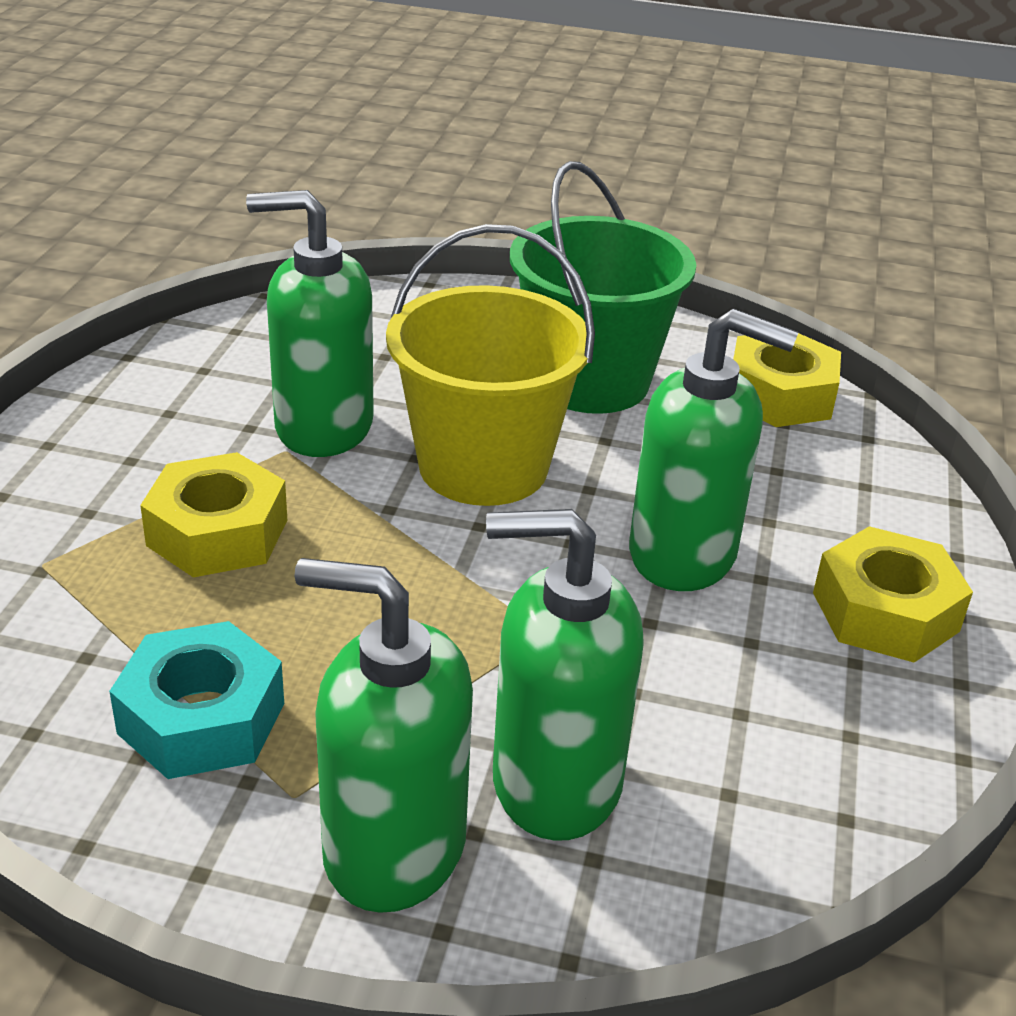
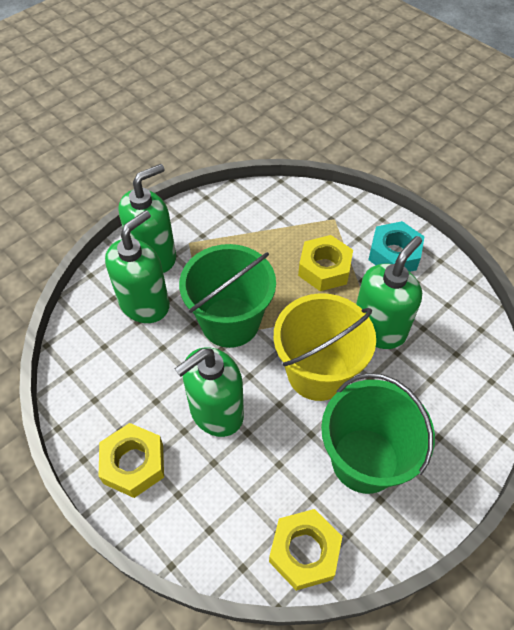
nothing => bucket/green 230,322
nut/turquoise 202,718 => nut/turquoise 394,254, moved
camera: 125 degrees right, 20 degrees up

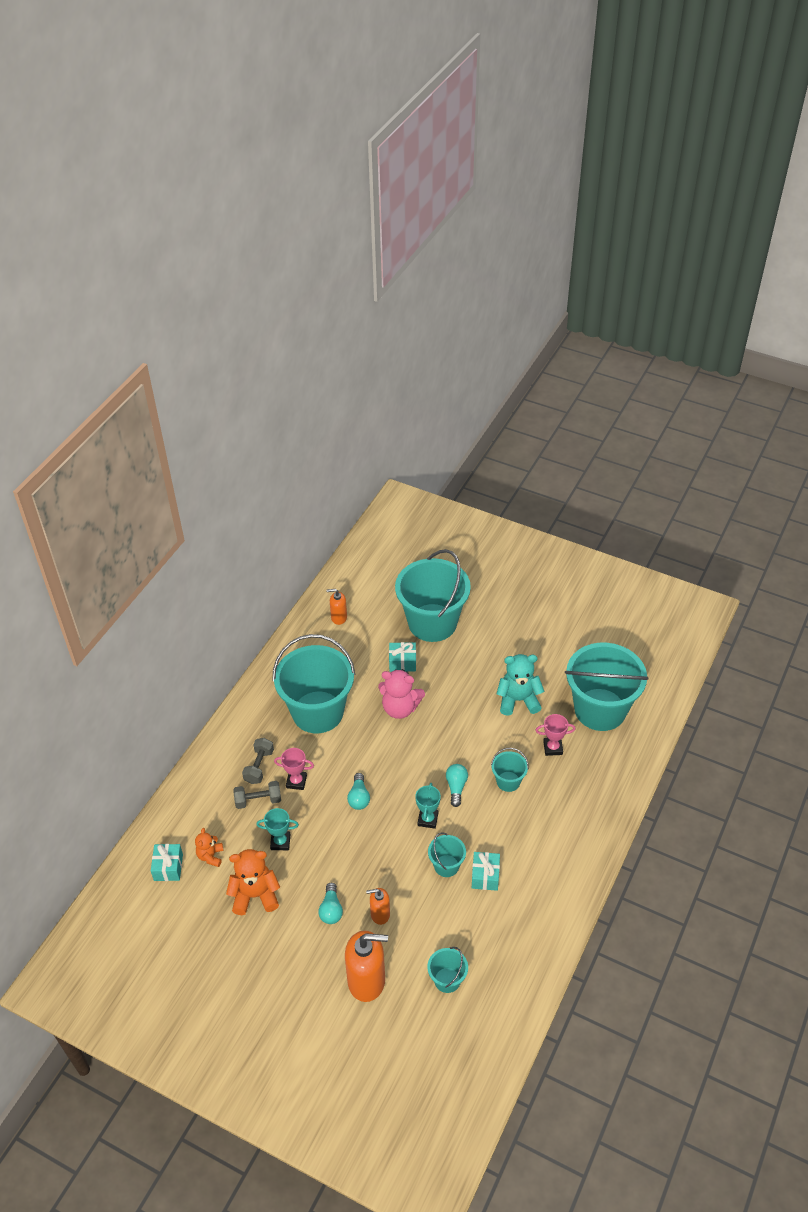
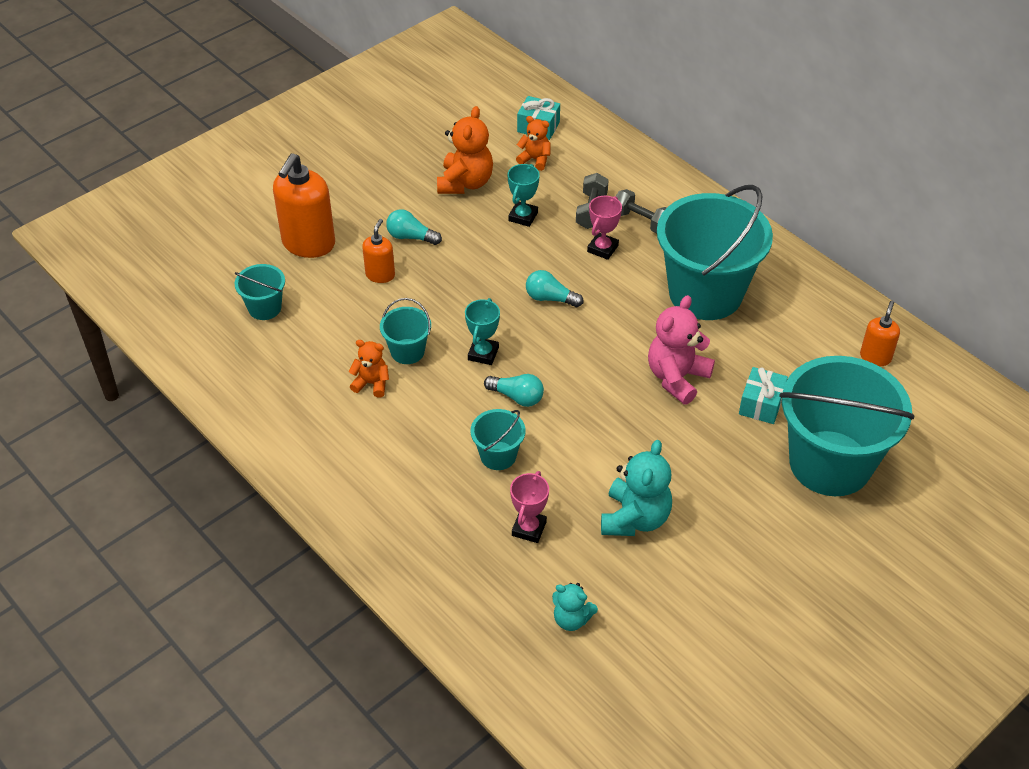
gift/turquoise 485,876 => teddy bear/orange 371,383
trophy/turquoise 428,819 => trophy/turquoise 483,353, 75 degrees clockwise
bucket/turquoise 600,709 => teddy bear/turquoise 571,619
camera: 110 degrees right, 0 degrees up

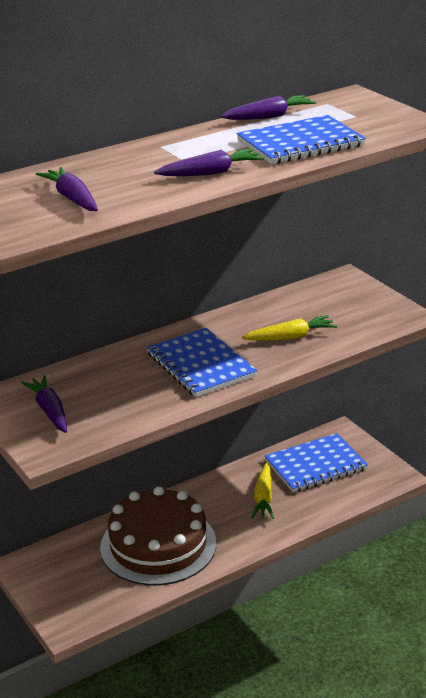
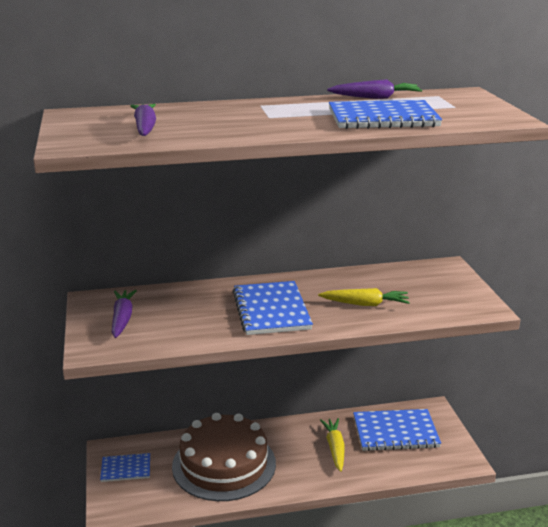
nothing => notebook/blue 126,469
carrot/yellow 263,498 => carrot/yellow 335,448, 150 degrees clockwise
carrot/purple 210,173 => nothing
camera: 20 degrees right, 5 degrees down

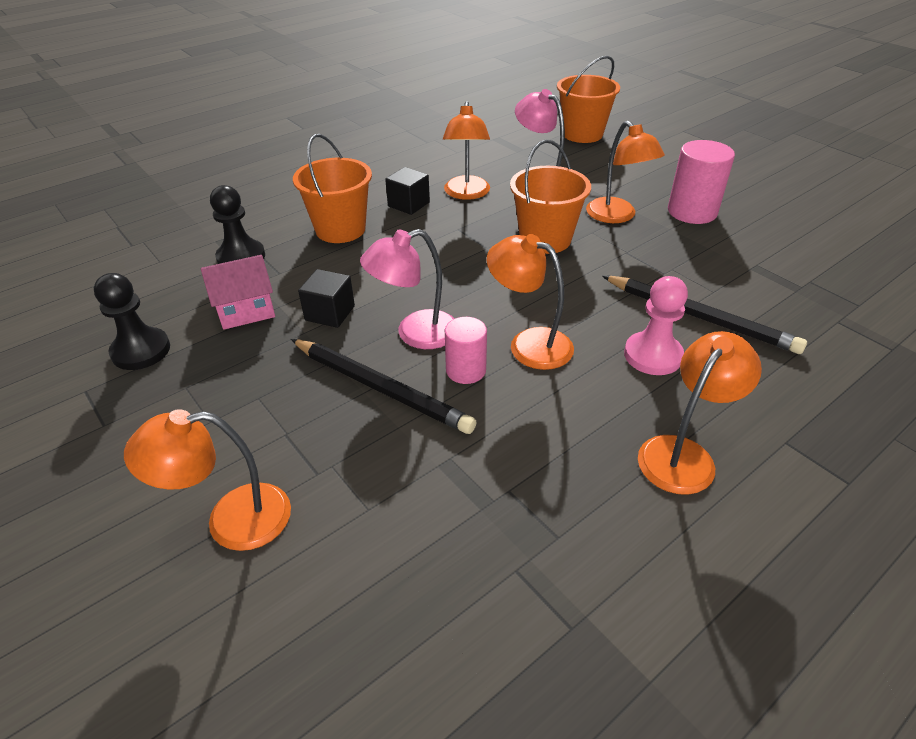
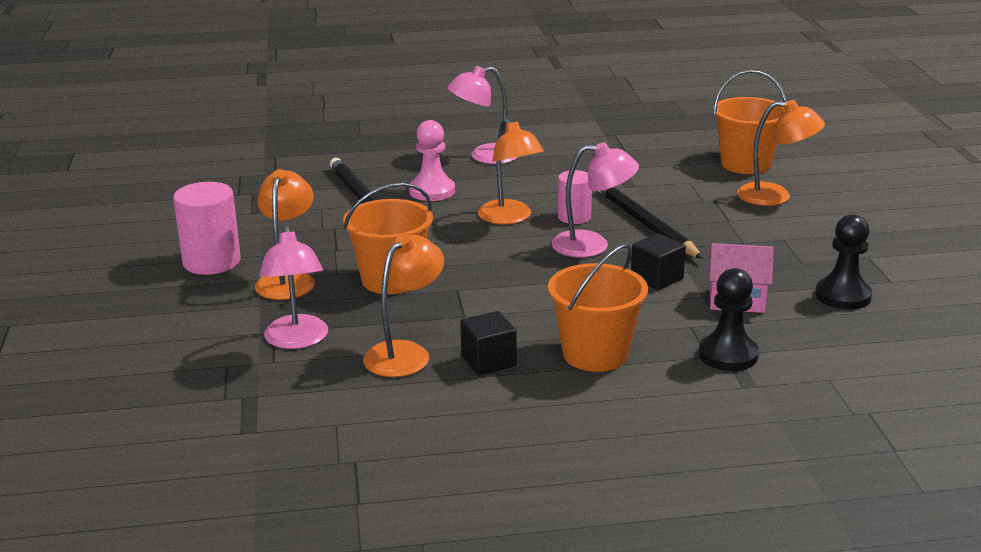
lamp/orange 683,454 => lamp/pink 484,156
bucket/orange 582,134 => bucket/orange 746,164, moved
camera: 150 degrees left, 15 degrees down

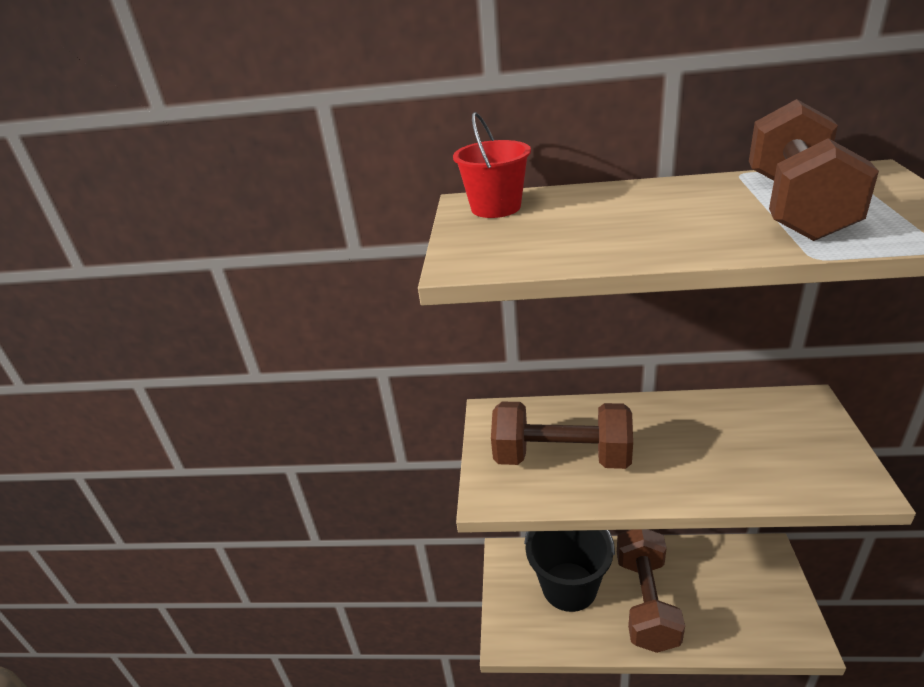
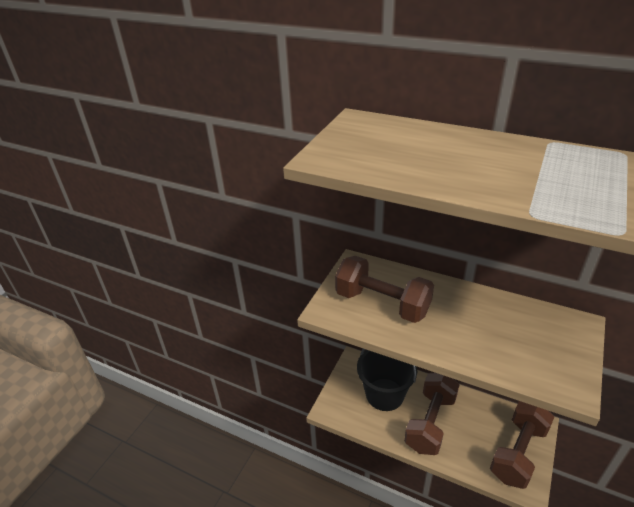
dumbbell/brown 795,207 => dumbbell/brown 518,452, moved
bucket/red 496,208 => nothing
camera: 20 degrees right, 5 degrees up

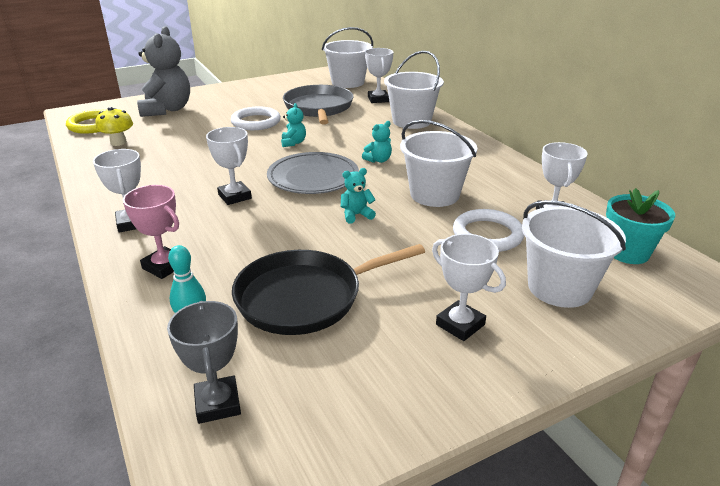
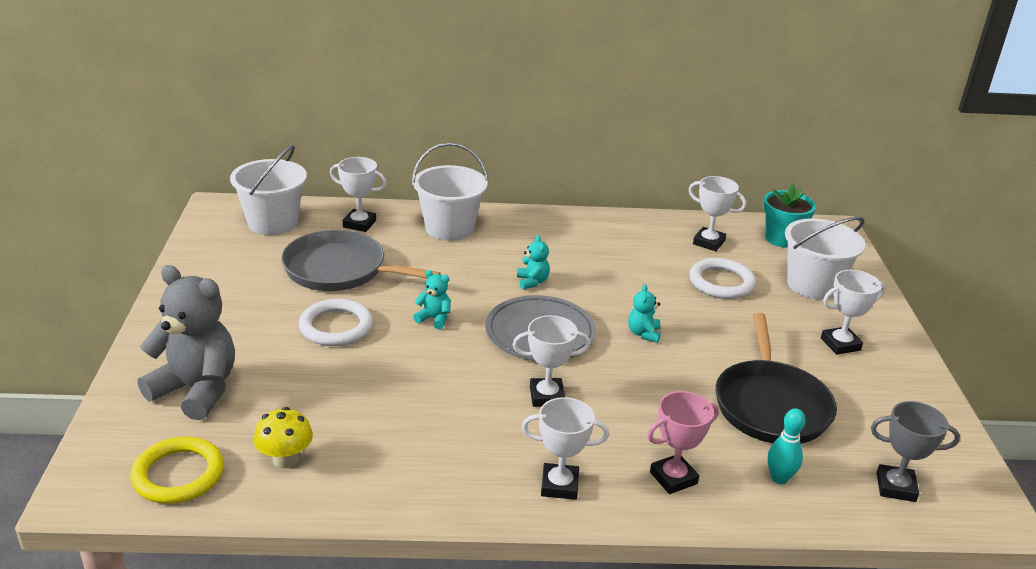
bucket/white 434,194 => nothing
camera: 65 degrees left, 0 degrees up

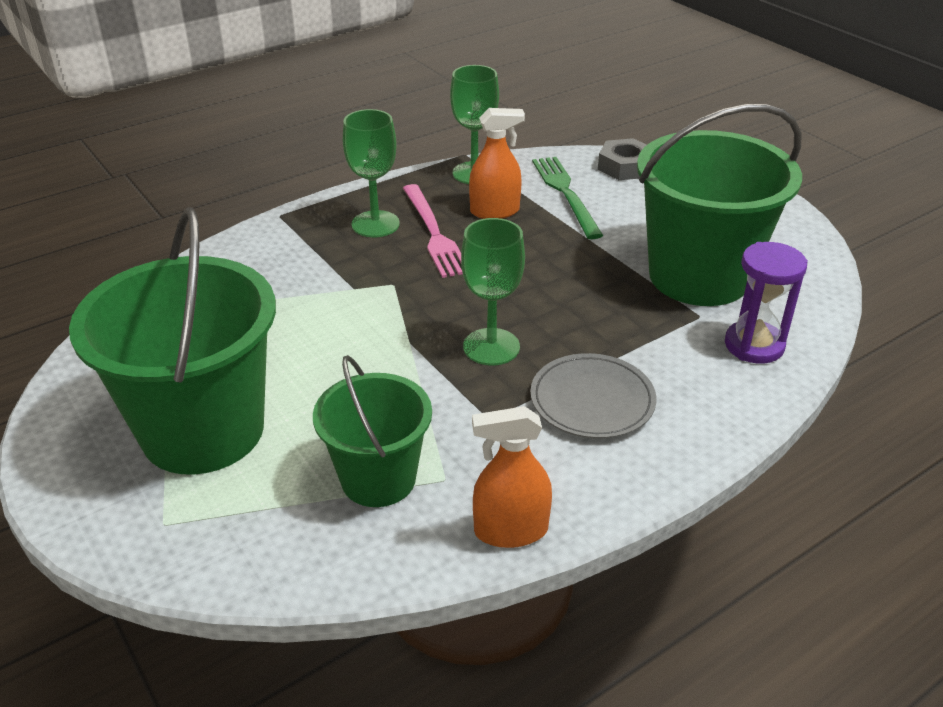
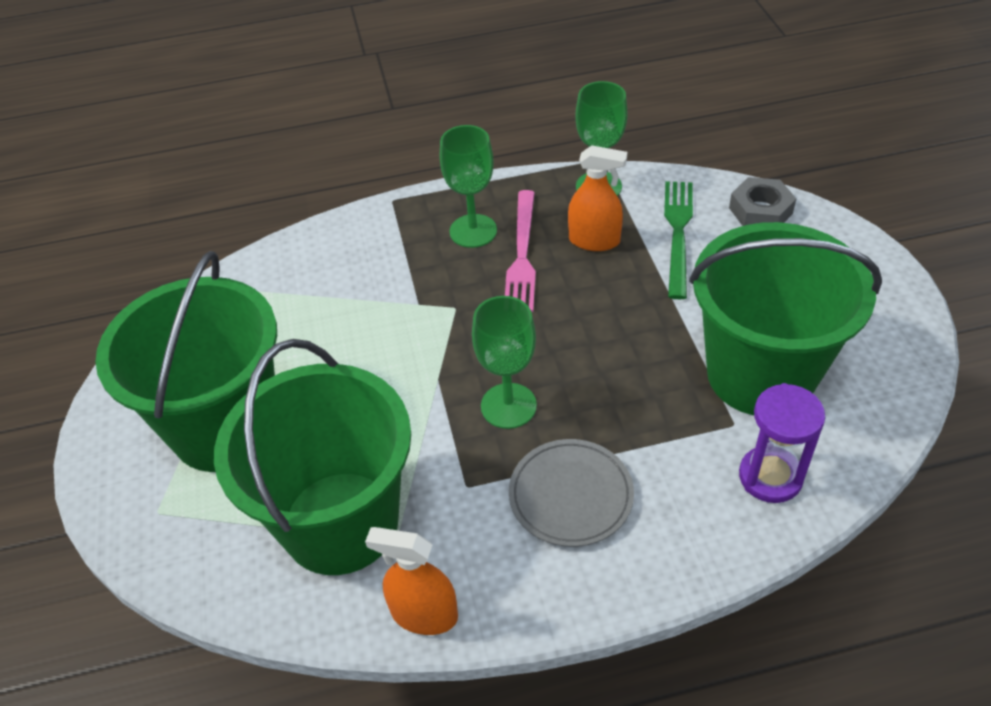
bucket/green 378,479 => bucket/green 340,522, x1.70
camera: 25 degrees right, 10 degrees up

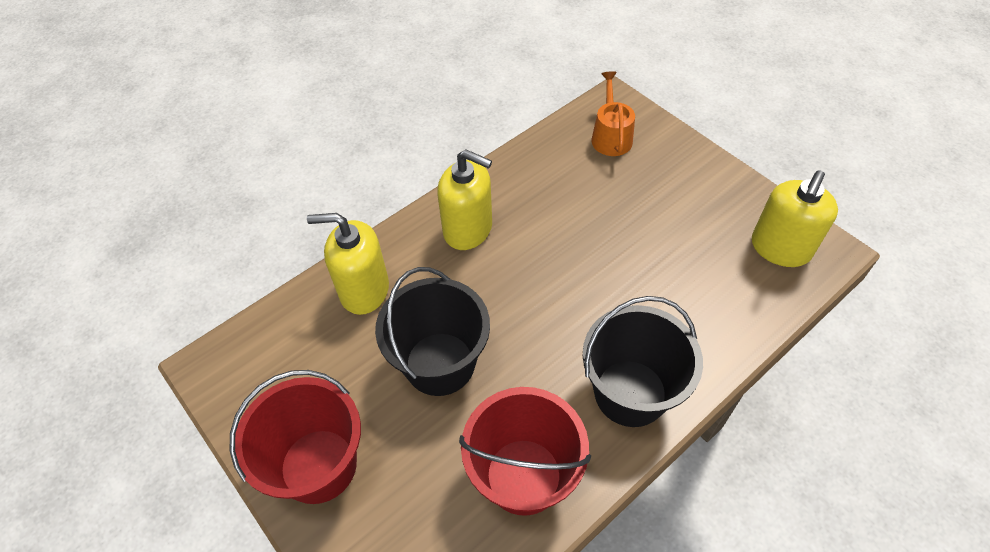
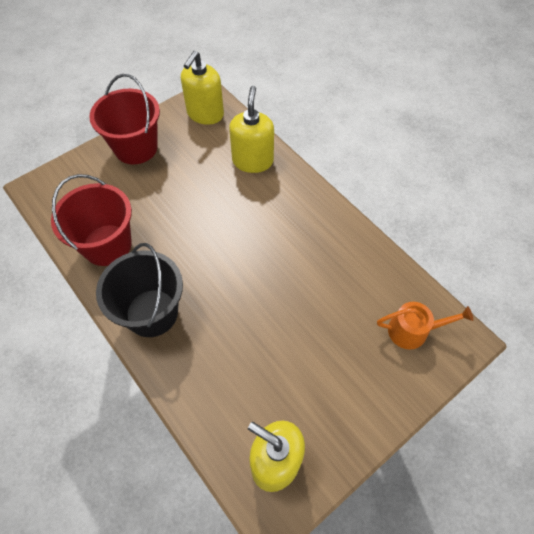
soap dispenser/yellow 468,229 => soap dispenser/yellow 205,114, moved
bucket/black 440,364 => nothing
camera: 90 degrees right, 5 degrees up

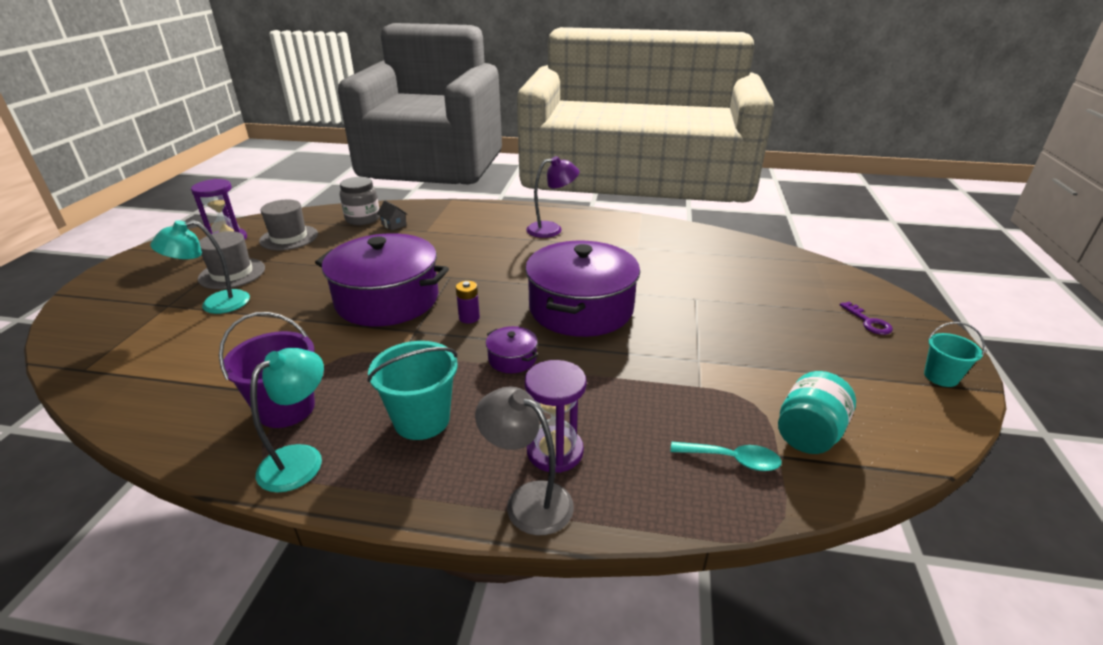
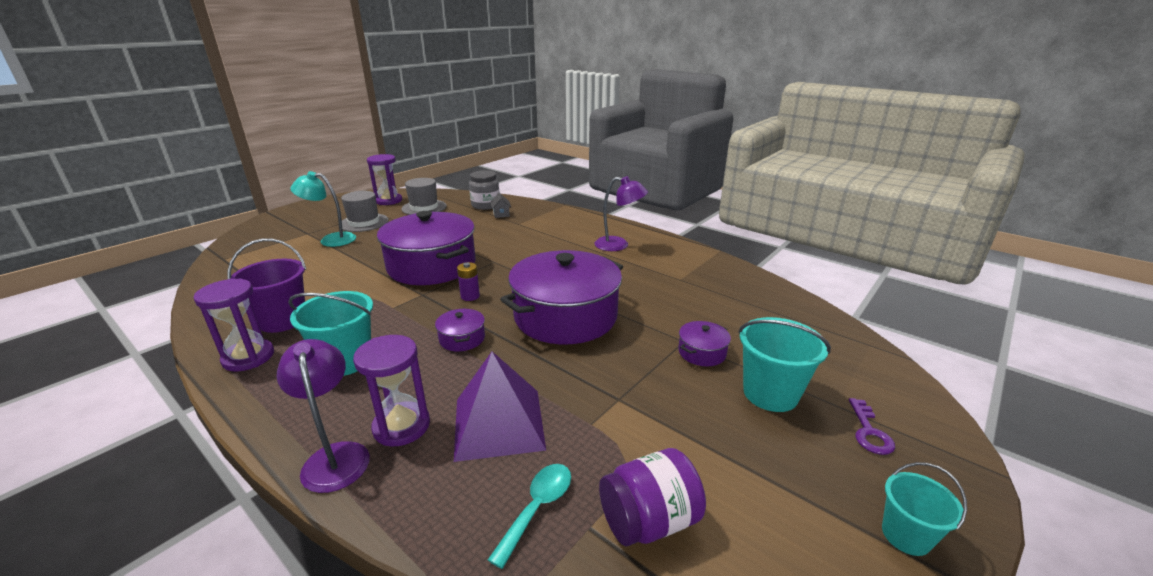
lamp/turquoise 301,459 => hourglass/purple 248,357
lamp/grey 528,500 => lamp/purple 335,456
nothing => pyramid/purple 499,423
spoon/turquoise 732,460 => spoon/turquoise 538,508, 105 degrees counterclockwise
jar/turquoise 808,433 => jar/purple 649,521
nothing => pot/purple 702,352
nothing => bucket/turquoise 770,393
camera: 30 degrees right, 5 degrees down

